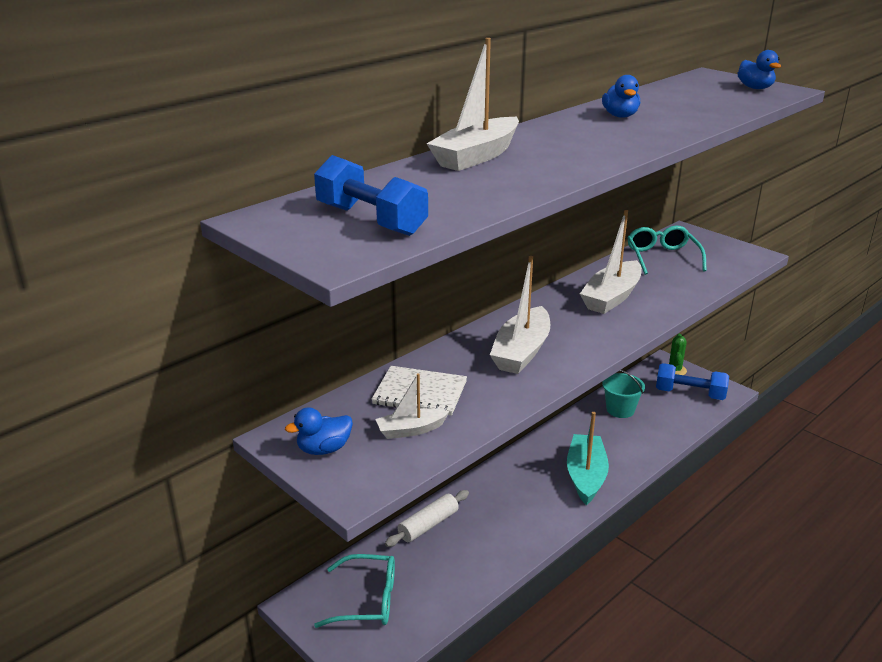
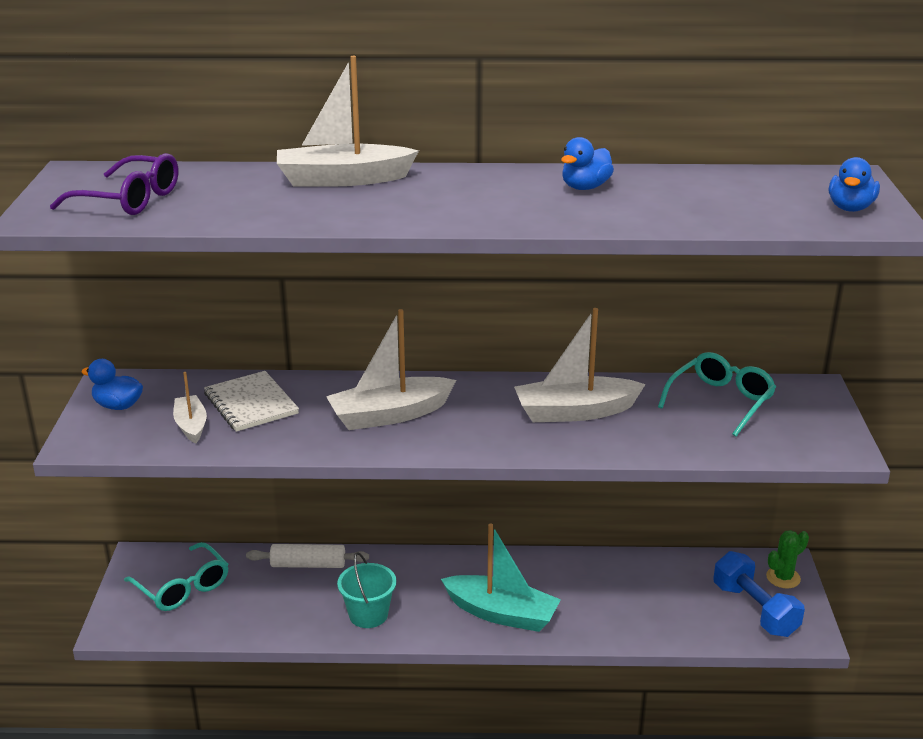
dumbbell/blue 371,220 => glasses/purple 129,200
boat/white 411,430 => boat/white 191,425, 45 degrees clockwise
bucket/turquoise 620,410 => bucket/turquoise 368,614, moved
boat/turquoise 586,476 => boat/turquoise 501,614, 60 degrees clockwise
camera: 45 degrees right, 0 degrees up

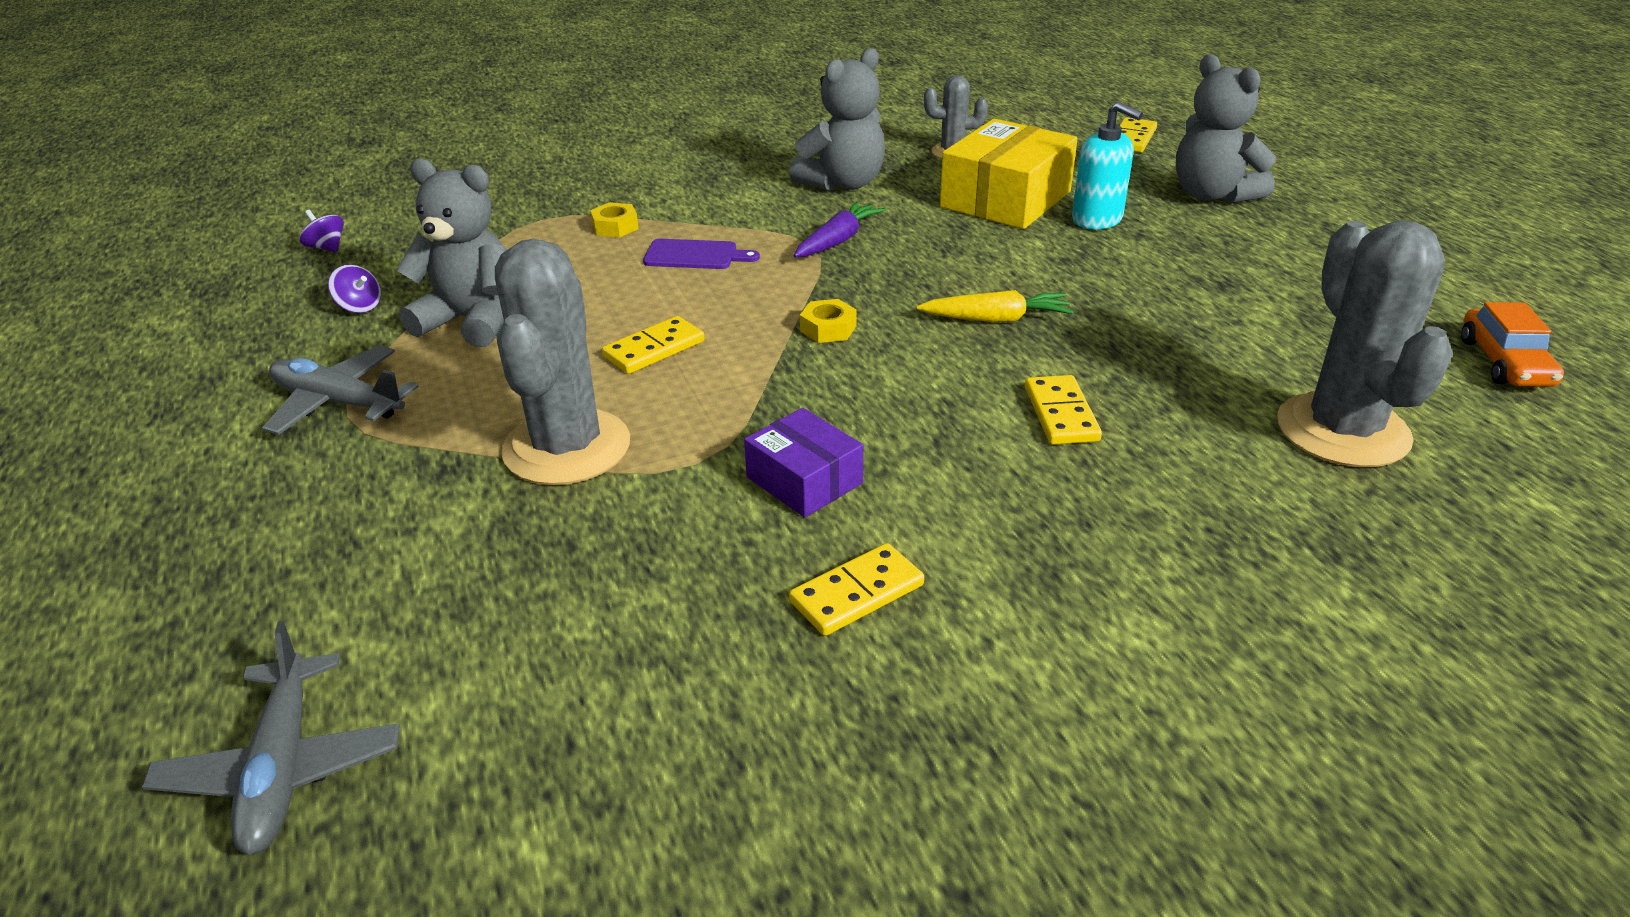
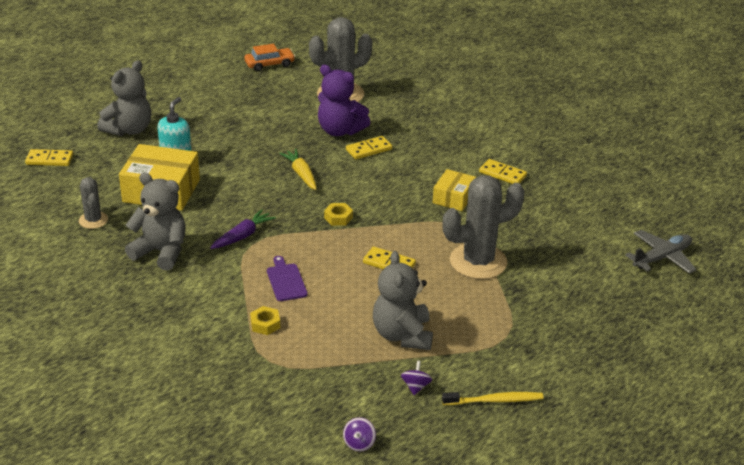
carrot/purple 837,241 => carrot/purple 242,236, 120 degrees clockwise
nothing => teddy bear/purple 340,130
box/purple 804,480 => box/yellow 453,198
nothing => toothbrush/yellow 495,400
plane/grey 338,402 => nothing
camera: 115 degrees left, 0 degrees up

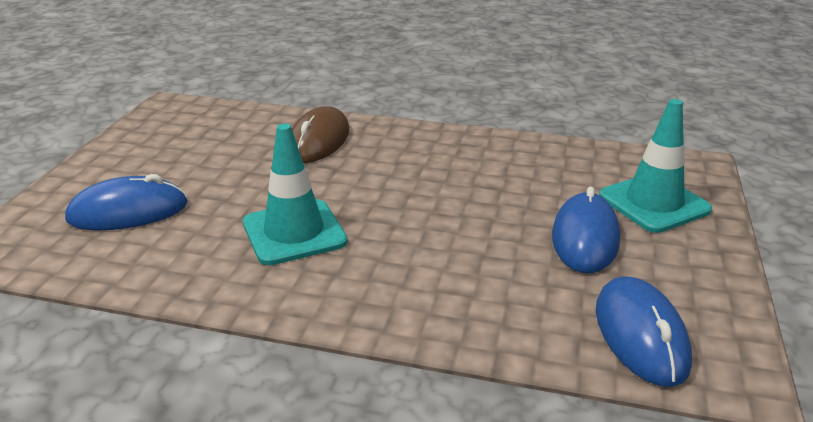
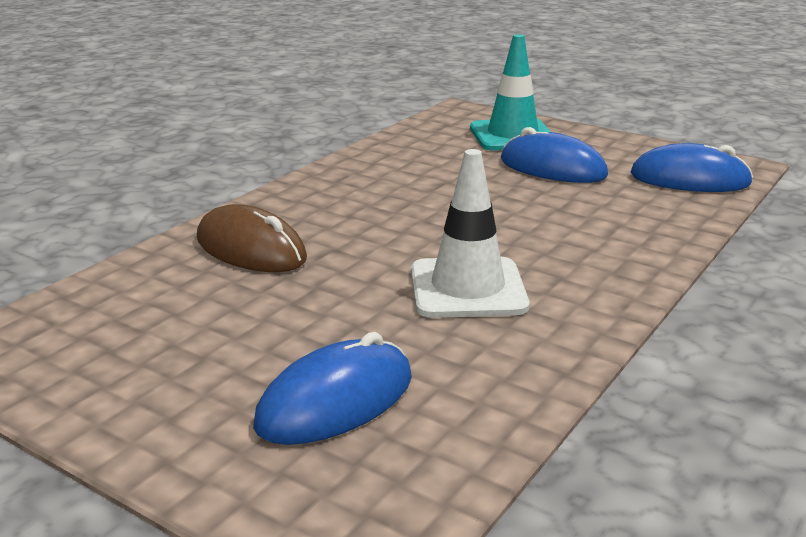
mouse/blue 128,212 => mouse/blue 336,401, 45 degrees clockwise
traffic cone/turquoise 294,232 => traffic cone/white 467,288
camera: 70 degrees left, 5 degrees down

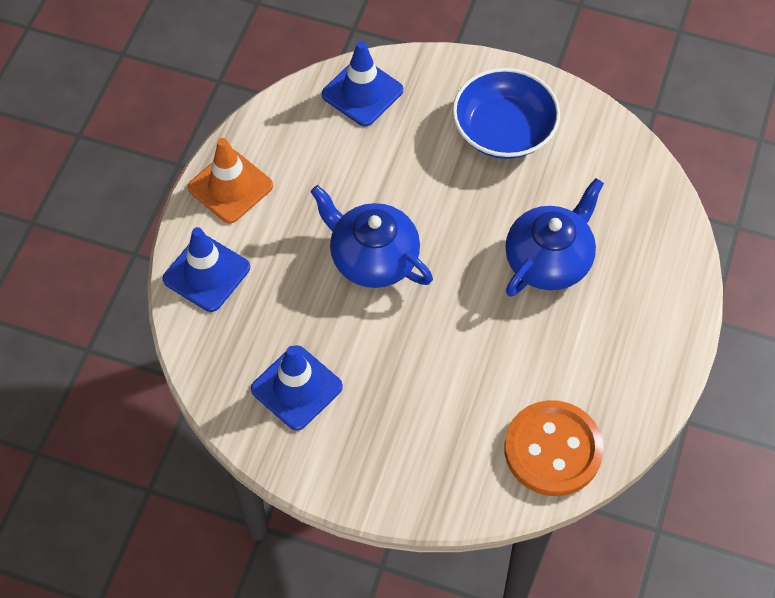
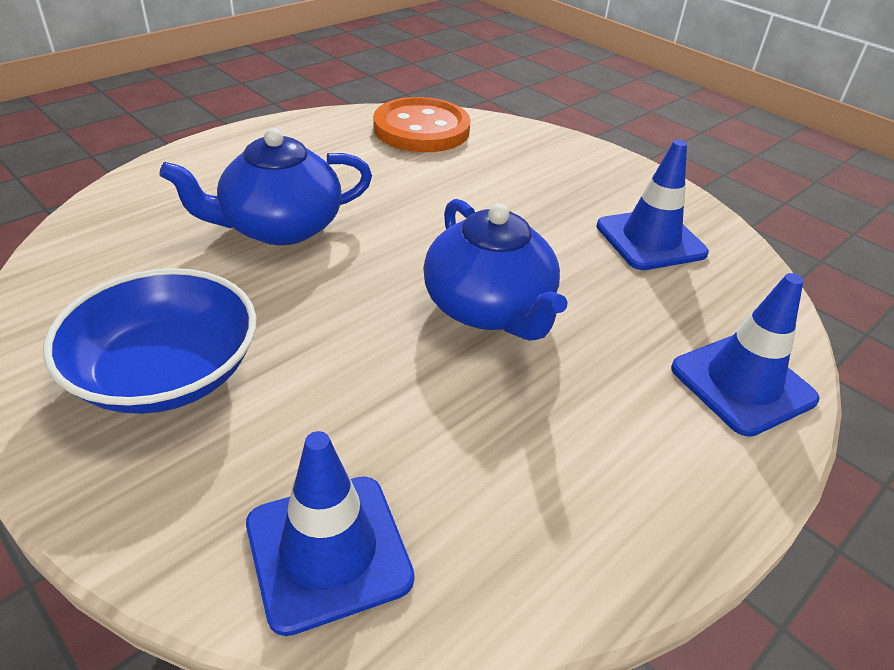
traffic cone/orange 230,187 => nothing
camera: 155 degrees left, 20 degrees down

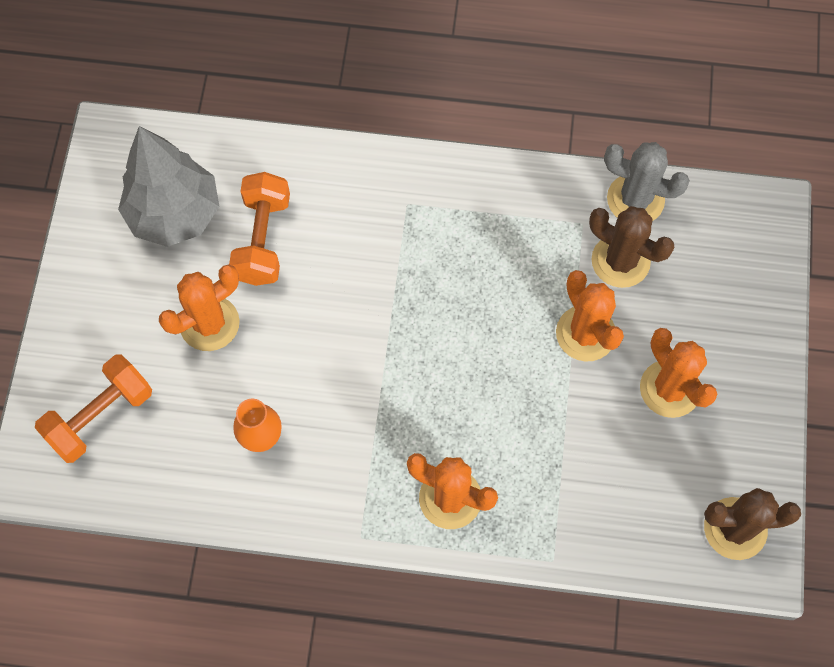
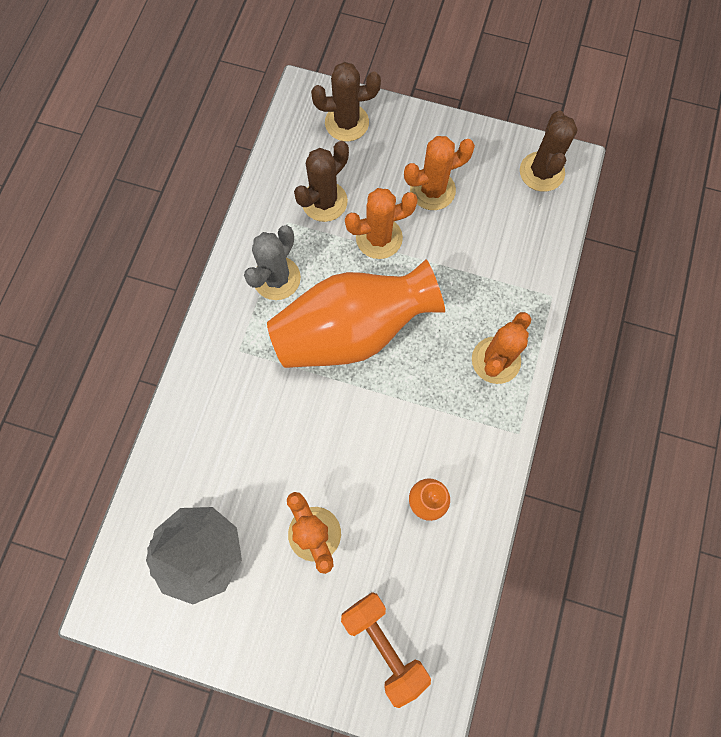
cactus/grey 635,199 => cactus/grey 277,278, moved
nothing => vase/orange 352,331
nothing => cactus/brown 347,123
dumbbell/orange 263,239 => nothing
camera: 80 degrees left, 5 degrees up

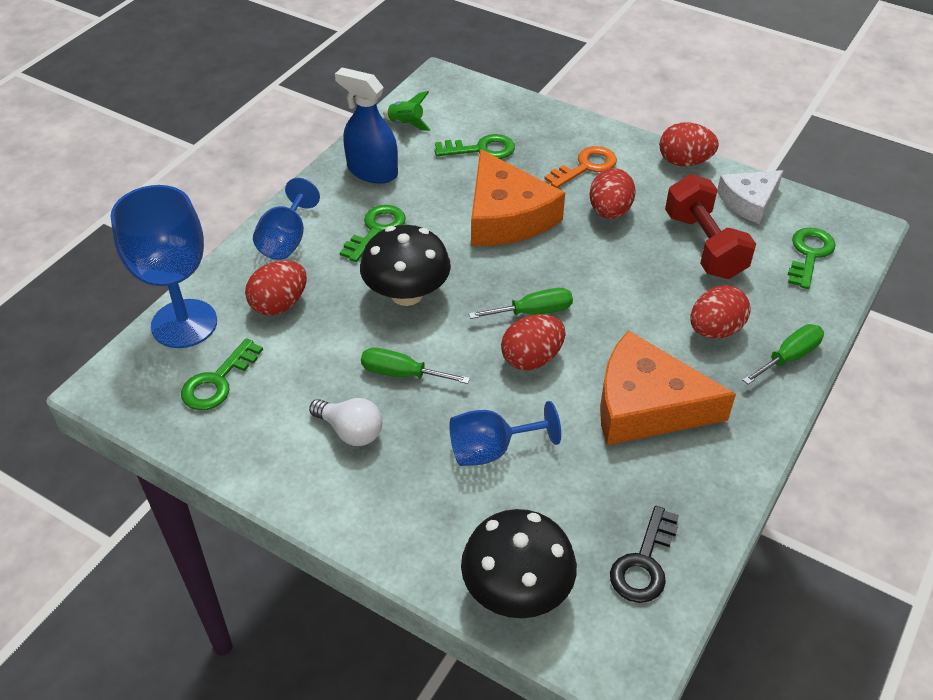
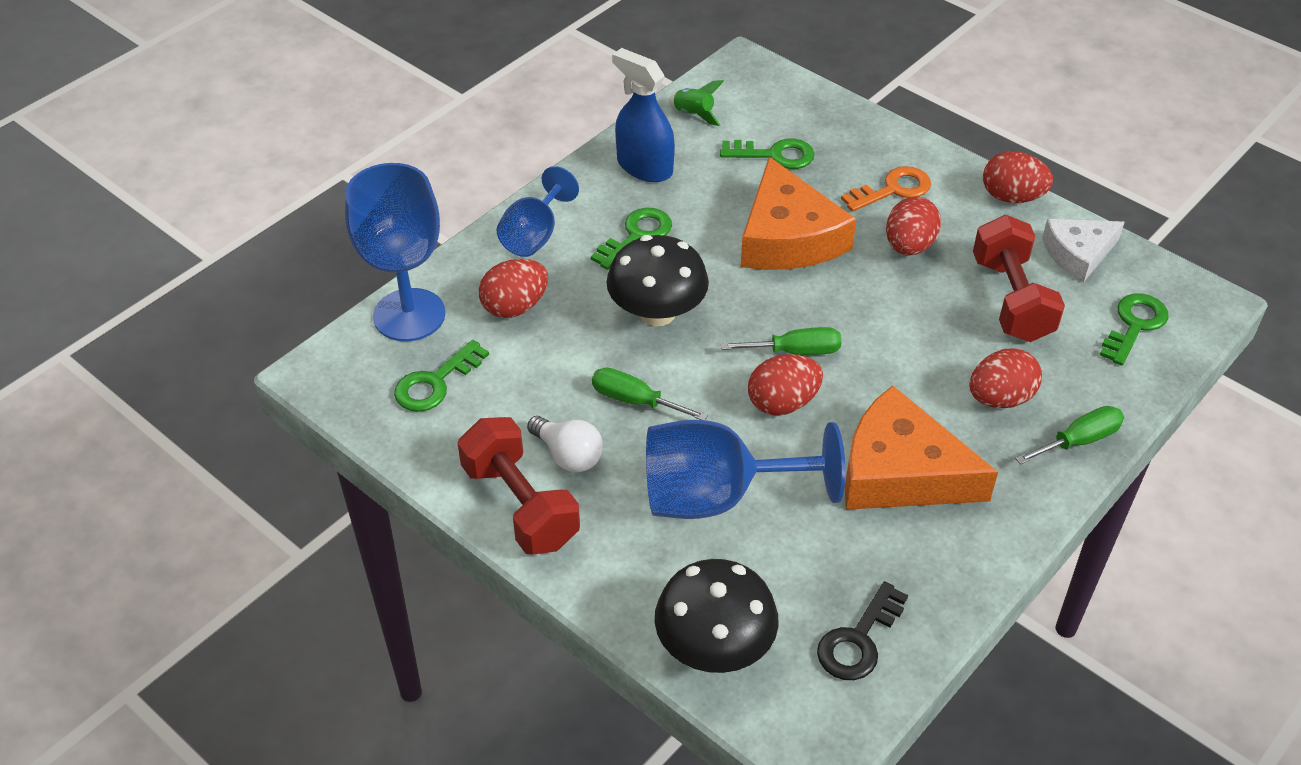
nothing => dumbbell/red 520,505
goblet/blue 491,450 => goblet/blue 717,496, x1.64
camera: 10 degrees right, 0 degrees up

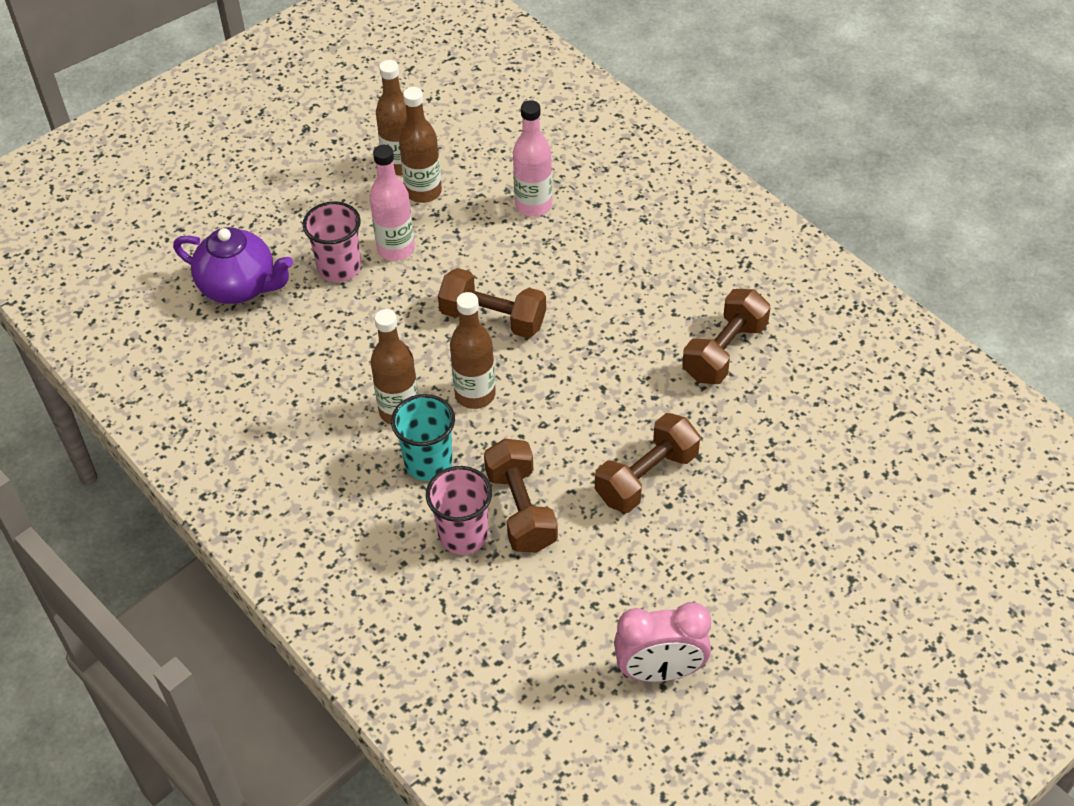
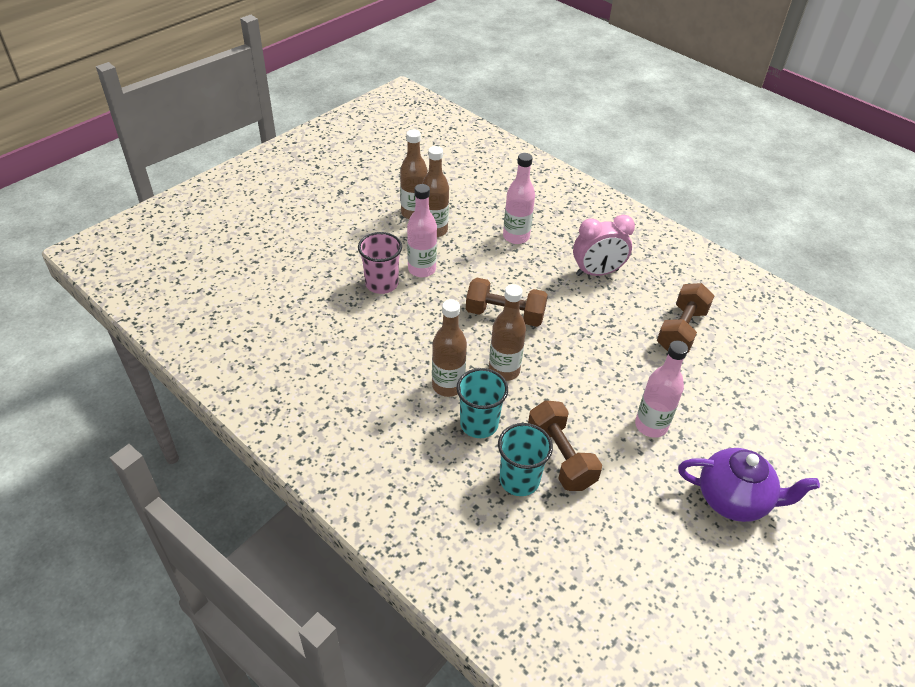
cup/pink 463,535 => cup/turquoise 519,480
clock/pink 660,671 => clock/pink 597,272, moved
dumbbell/brown 646,477 => bottle/pink 651,425
teapot/purple 239,287 => teapot/purple 733,499, moved
camera: 10 degrees left, 5 degrees down

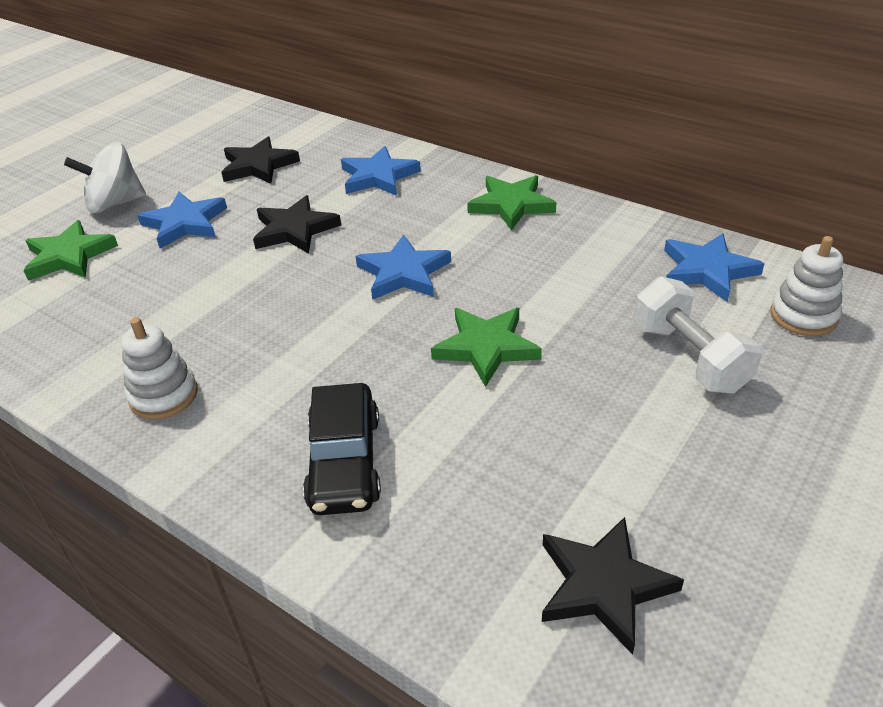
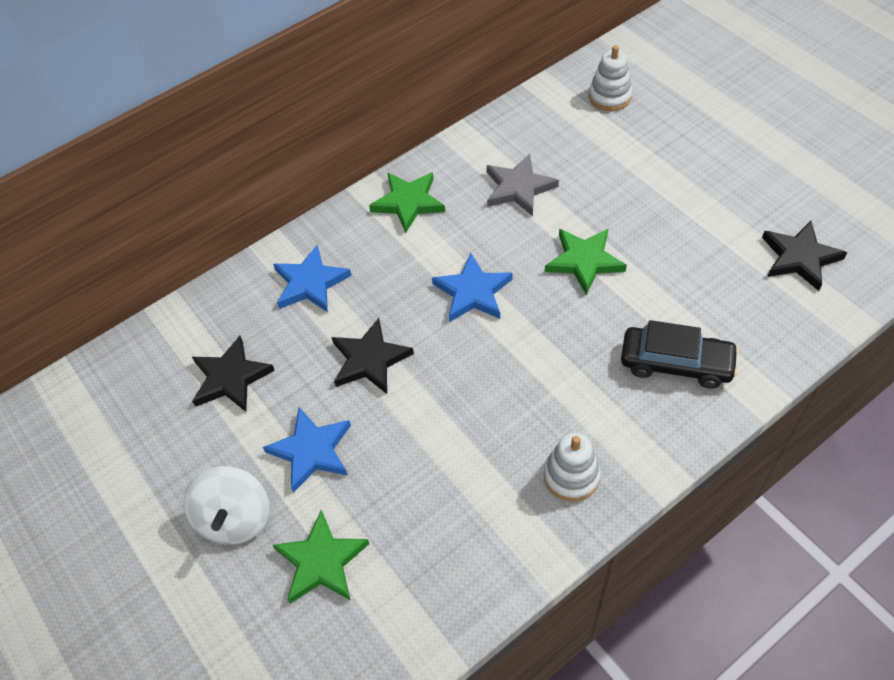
nothing => star/grey 519,188
dumbbell/white 689,357 => nothing
star/blue 707,270 => nothing
camera: 70 degrees left, 15 degrees up

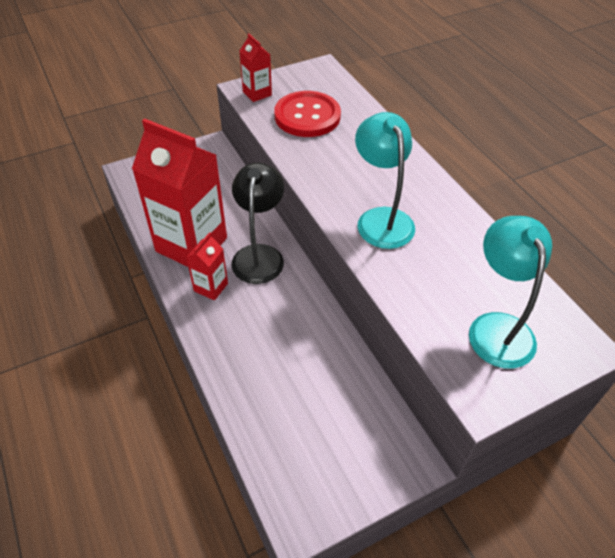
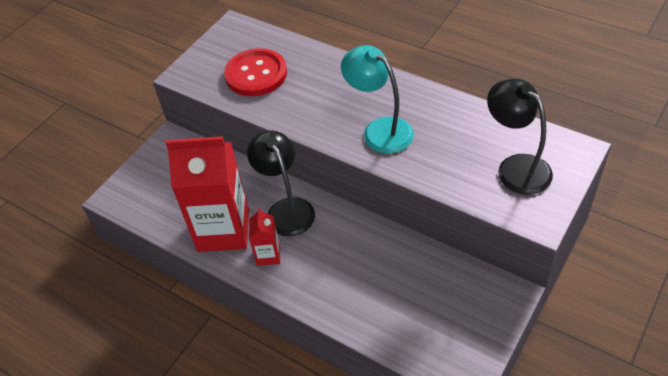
lamp/turquoise 497,327 => lamp/black 516,167
carton/red 257,93 => nothing
camera: 25 degrees left, 0 degrees up

